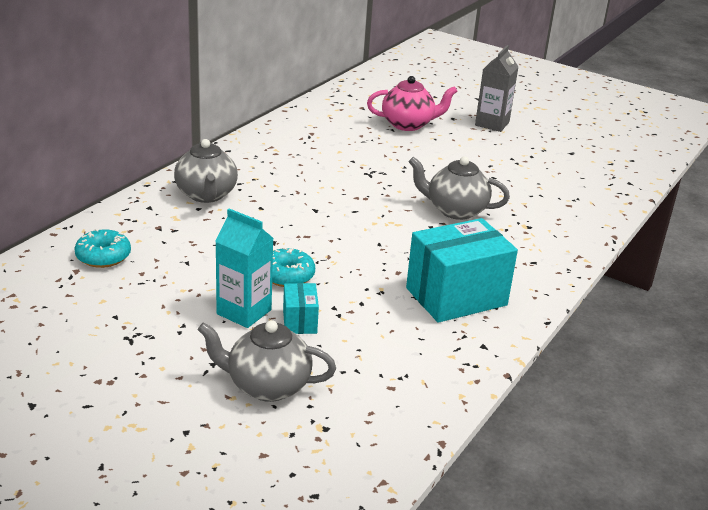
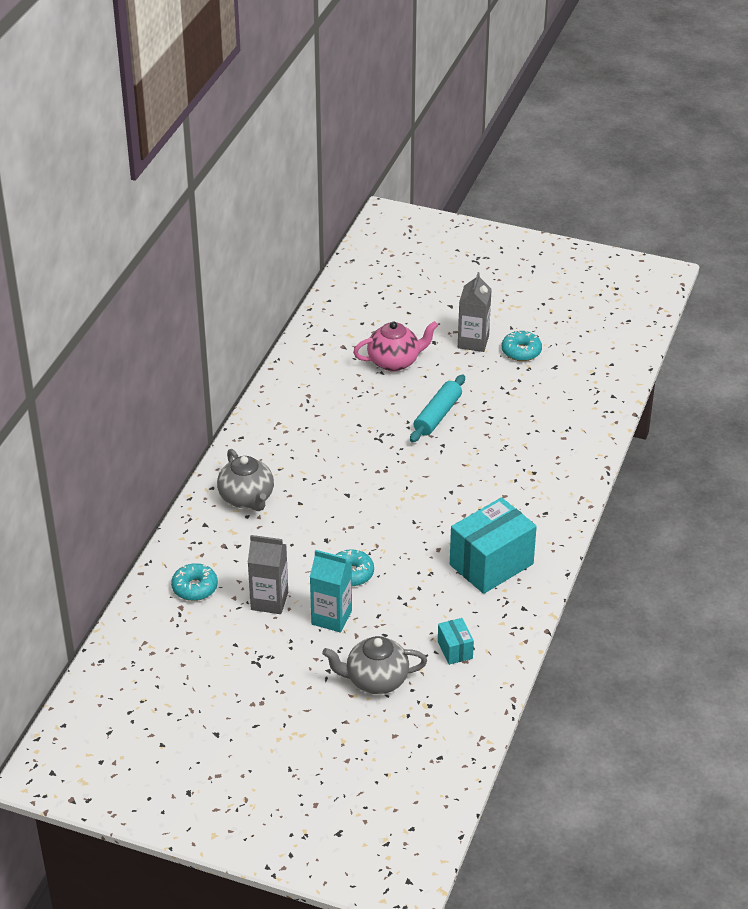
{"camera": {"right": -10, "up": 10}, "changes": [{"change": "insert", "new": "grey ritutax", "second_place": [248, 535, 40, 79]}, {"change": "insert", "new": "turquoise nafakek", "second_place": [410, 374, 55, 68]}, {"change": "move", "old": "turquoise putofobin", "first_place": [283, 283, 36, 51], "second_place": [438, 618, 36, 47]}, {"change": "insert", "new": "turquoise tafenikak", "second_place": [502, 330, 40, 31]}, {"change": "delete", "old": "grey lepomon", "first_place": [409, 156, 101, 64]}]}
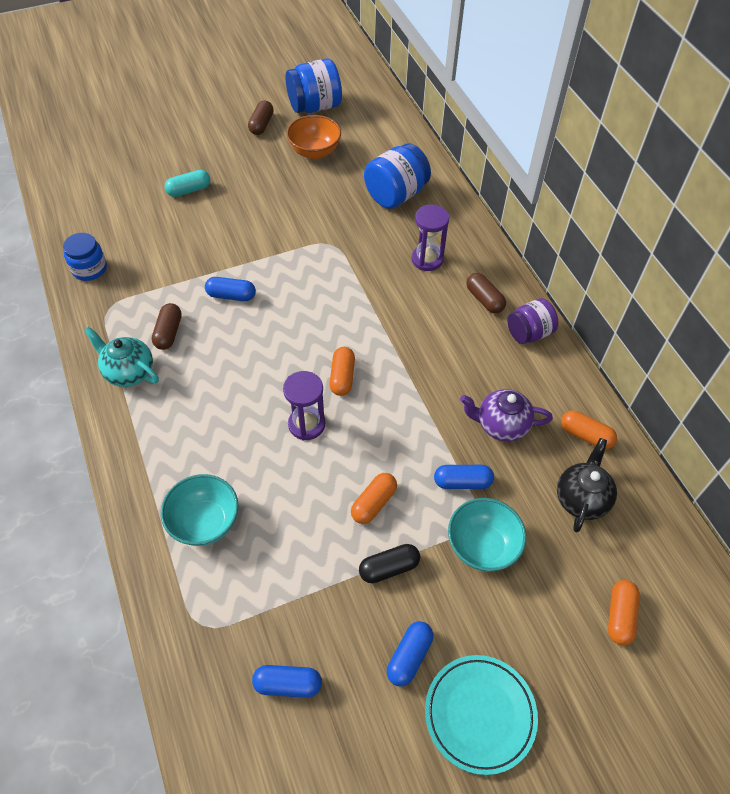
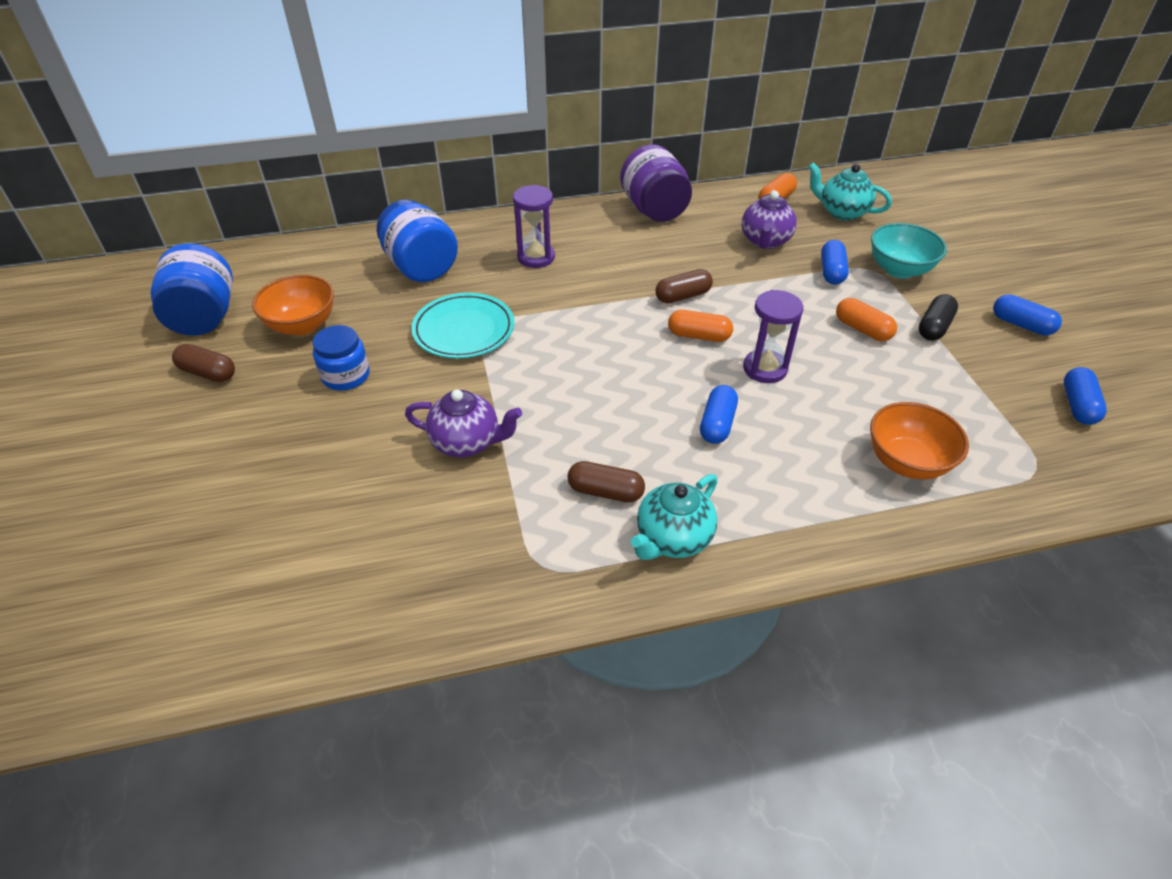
{"camera": {"right": -80, "up": -10}, "changes": [{"change": "move", "old": "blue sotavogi", "first_place": [63, 233, 44, 48], "second_place": [312, 325, 58, 66]}, {"change": "insert", "new": "purple lepomon", "second_place": [405, 389, 117, 69]}, {"change": "move", "old": "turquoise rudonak", "first_place": [425, 655, 113, 120], "second_place": [411, 293, 103, 66]}, {"change": "resize", "old": "purple sotavogi", "first_place": [507, 298, 51, 46], "second_place": [620, 144, 72, 78], "factor": 1.51}, {"change": "move", "old": "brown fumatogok", "first_place": [466, 273, 40, 41], "second_place": [656, 269, 57, 34]}, {"change": "move", "old": "blue fumatogok", "first_place": [205, 277, 51, 24], "second_place": [700, 385, 38, 59]}, {"change": "recolor", "old": "black lepomon", "new": "turquoise lepomon", "first_place": [557, 438, 60, 95], "second_place": [808, 163, 84, 58]}, {"change": "recolor", "old": "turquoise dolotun", "new": "orange dolotun", "first_place": [161, 474, 78, 72], "second_place": [870, 402, 99, 78]}, {"change": "rotate", "old": "black fumatogok", "first_place": [359, 544, 61, 39], "second_place": [919, 294, 39, 47], "degrees": 45}, {"change": "delete", "old": "turquoise fumatogok", "first_place": [165, 170, 45, 27]}, {"change": "delete", "old": "orange fumatogok", "first_place": [608, 580, 32, 66]}]}
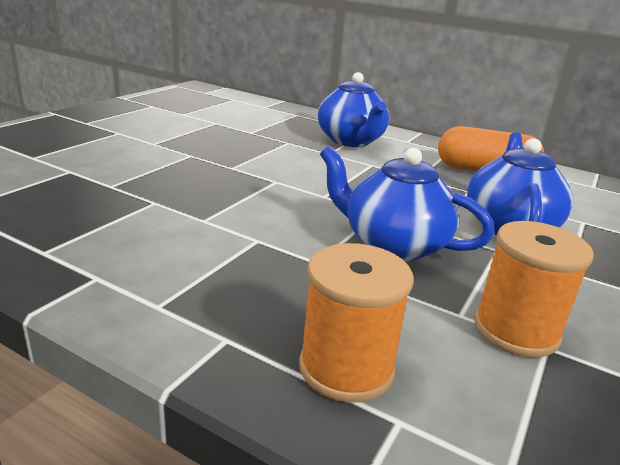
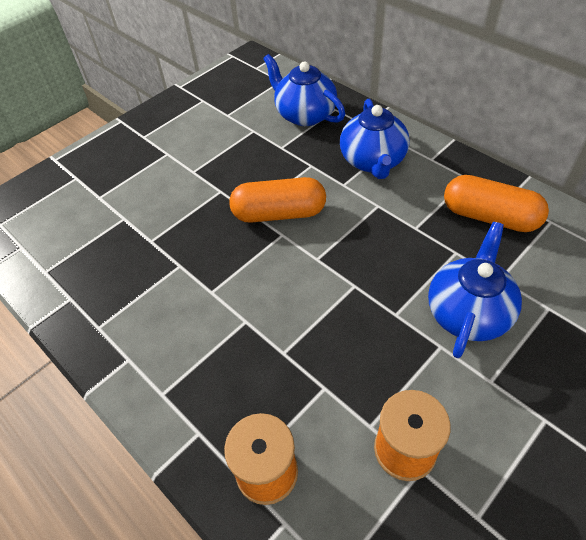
{"camera": {"right": 20, "up": 25}, "changes": [{"change": "insert", "new": "orange fumatogok", "second_place": [229, 177, 97, 46]}, {"change": "move", "old": "blue lepomon", "first_place": [320, 146, 174, 115], "second_place": [263, 54, 82, 72]}]}
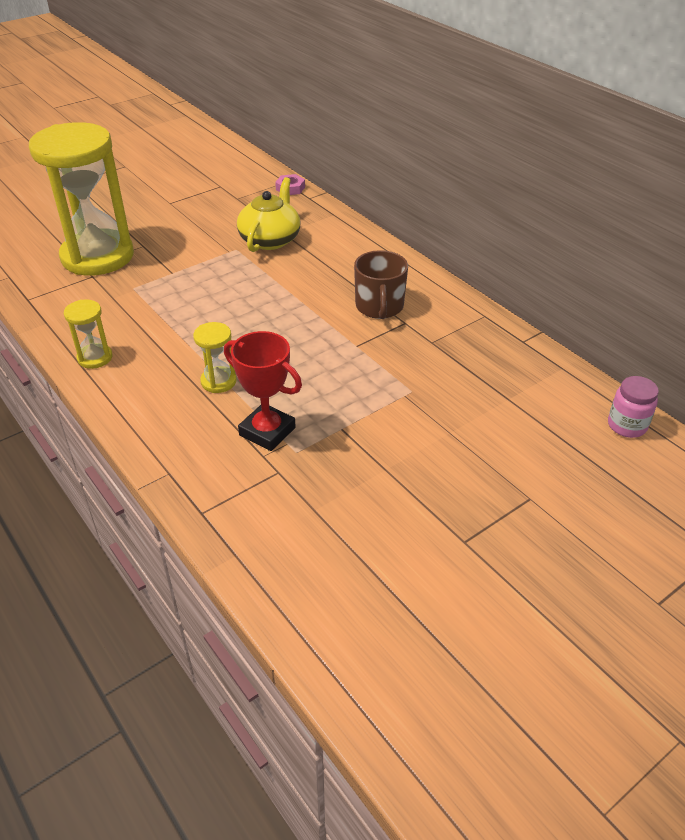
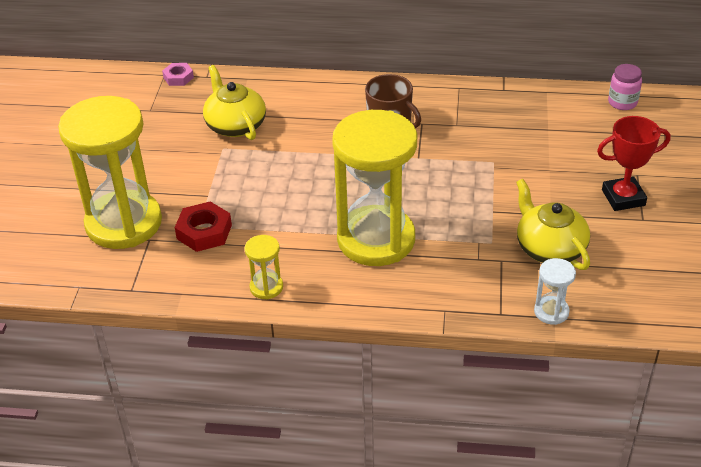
{"camera": {"right": -45, "up": 0}, "changes": [{"change": "insert", "new": "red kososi", "second_place": [175, 201, 57, 51]}, {"change": "resize", "old": "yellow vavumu", "first_place": [193, 322, 44, 71], "second_place": [332, 110, 85, 156], "factor": 2.42}, {"change": "insert", "new": "yellow lepomon", "second_place": [516, 179, 74, 91]}, {"change": "insert", "new": "white vavumu", "second_place": [534, 258, 42, 67]}, {"change": "move", "old": "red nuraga", "first_place": [224, 331, 78, 120], "second_place": [597, 116, 74, 95]}]}
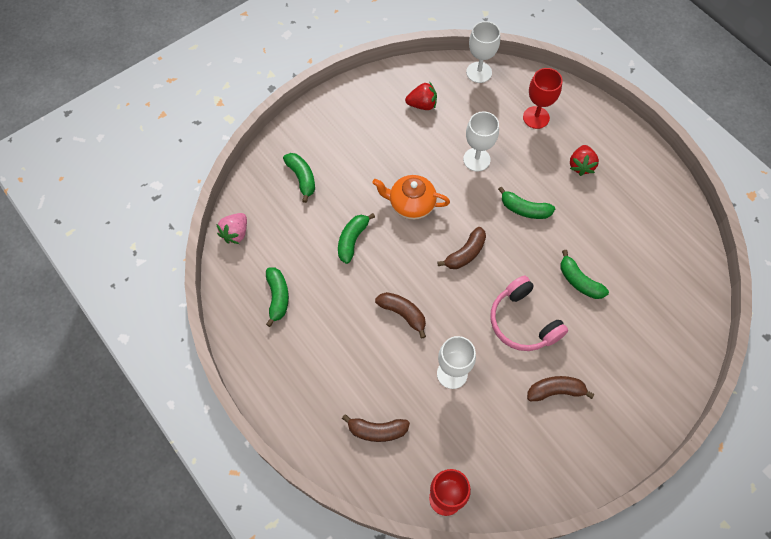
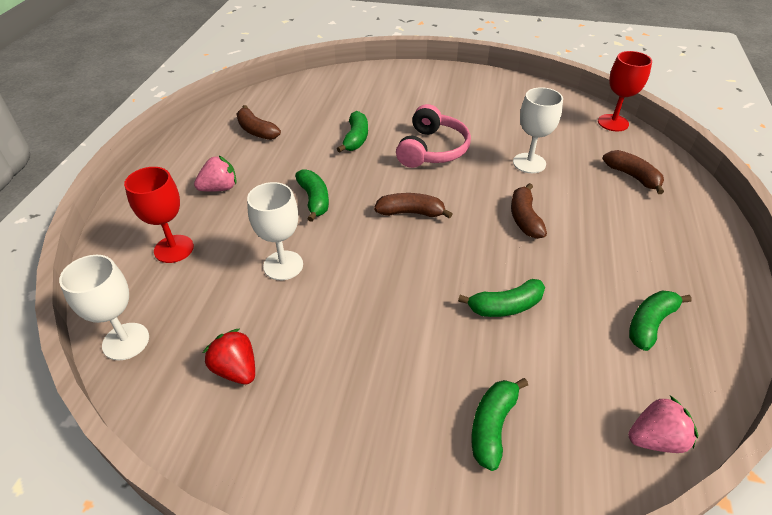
{"camera": {"right": -130, "up": -20}, "changes": [{"change": "recolor", "old": "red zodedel", "new": "pink zodedel", "first_place": [570, 145, 29, 31], "second_place": [194, 155, 43, 37]}, {"change": "move", "old": "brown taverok", "first_place": [527, 376, 67, 25], "second_place": [236, 105, 45, 35]}, {"change": "delete", "old": "orange lepomon", "first_place": [372, 175, 78, 45]}]}
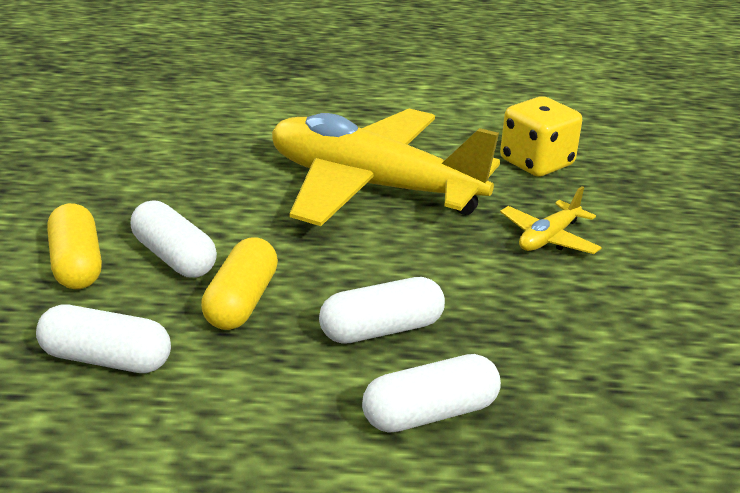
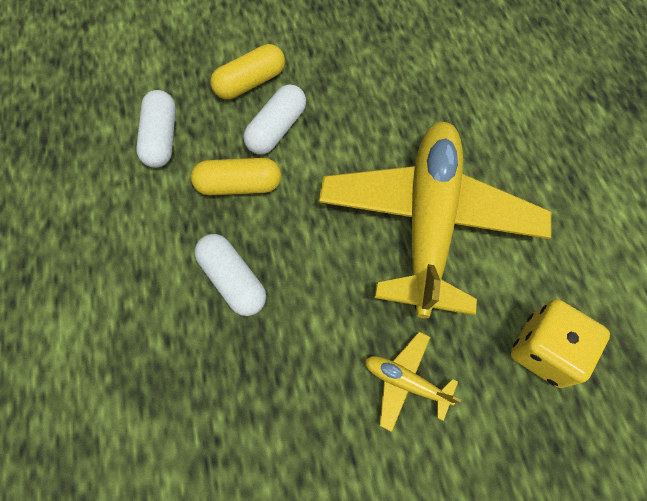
{"camera": {"right": 75, "up": 35}, "changes": [{"change": "delete", "old": "white fumatogok", "first_place": [362, 354, 139, 79]}]}
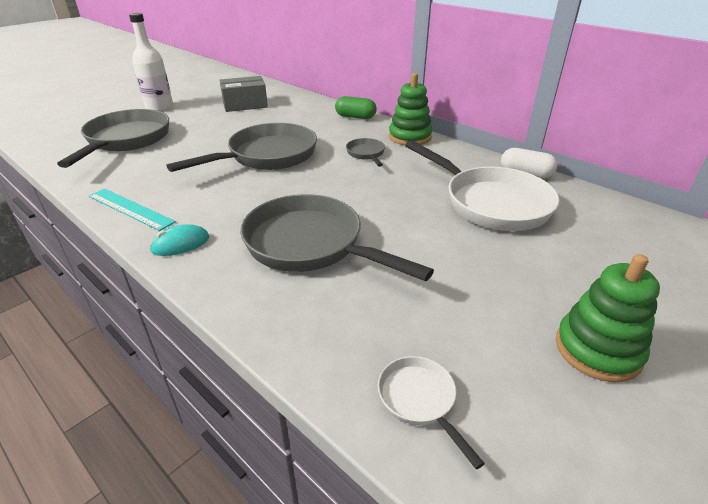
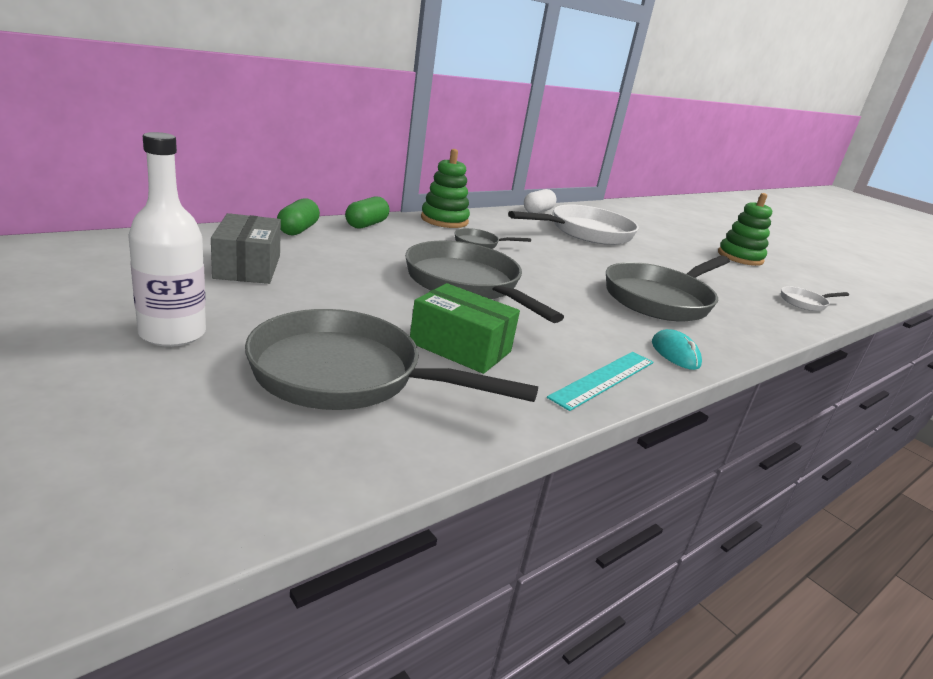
{"camera": {"right": -85, "up": -10}, "changes": [{"change": "insert", "new": "green fumatogok", "second_place": [277, 198, 43, 37]}, {"change": "insert", "new": "green putofobin", "second_place": [410, 283, 110, 91]}]}
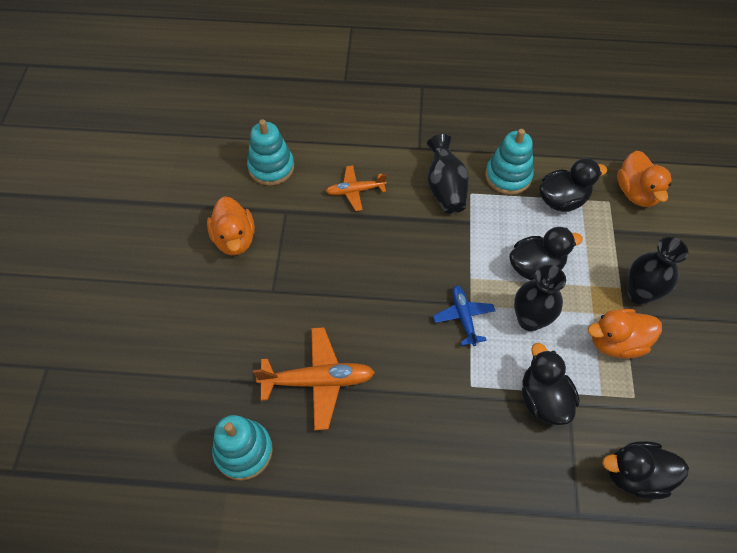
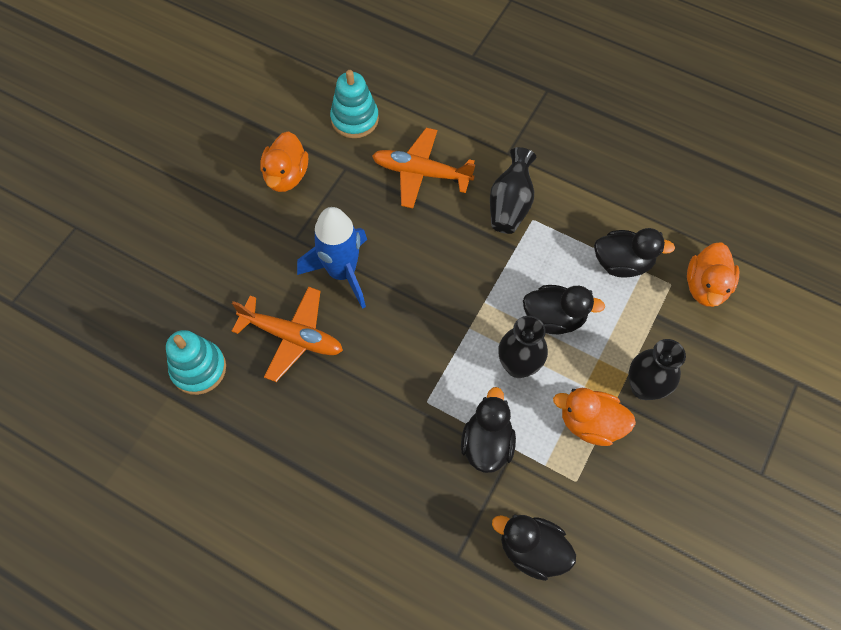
{"camera": {"right": 25, "up": 5}, "changes": [{"change": "insert", "new": "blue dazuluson", "second_place": [297, 207, 70, 102]}, {"change": "resize", "old": "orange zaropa", "first_place": [326, 165, 61, 46], "second_place": [372, 128, 104, 80], "factor": 1.63}, {"change": "delete", "old": "blue zaropa", "first_place": [433, 285, 62, 61]}, {"change": "delete", "old": "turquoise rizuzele", "first_place": [485, 129, 49, 66]}]}
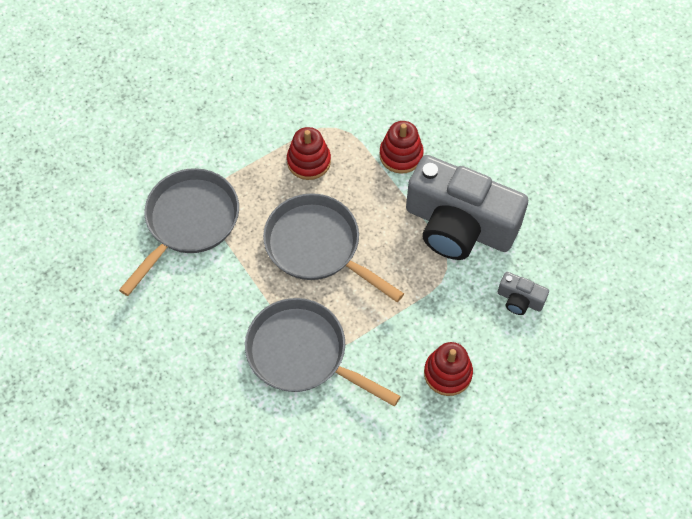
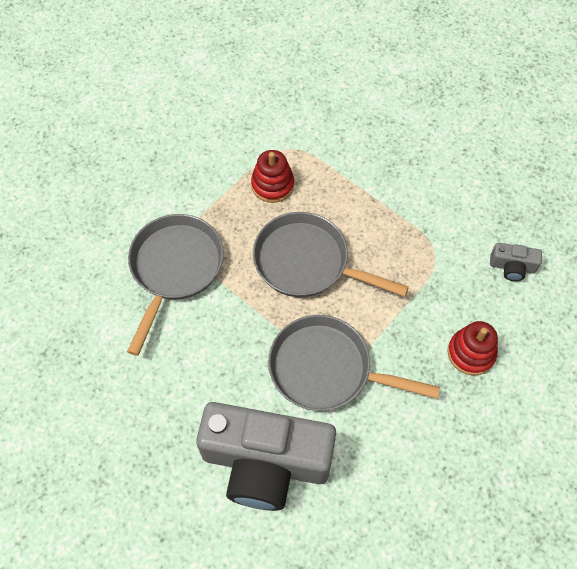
{"camera": {"right": -15, "up": 0}, "changes": [{"change": "move", "old": "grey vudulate", "first_place": [406, 155, 122, 105], "second_place": [196, 402, 140, 109]}, {"change": "delete", "old": "red rizuzele", "first_place": [379, 121, 45, 53]}]}
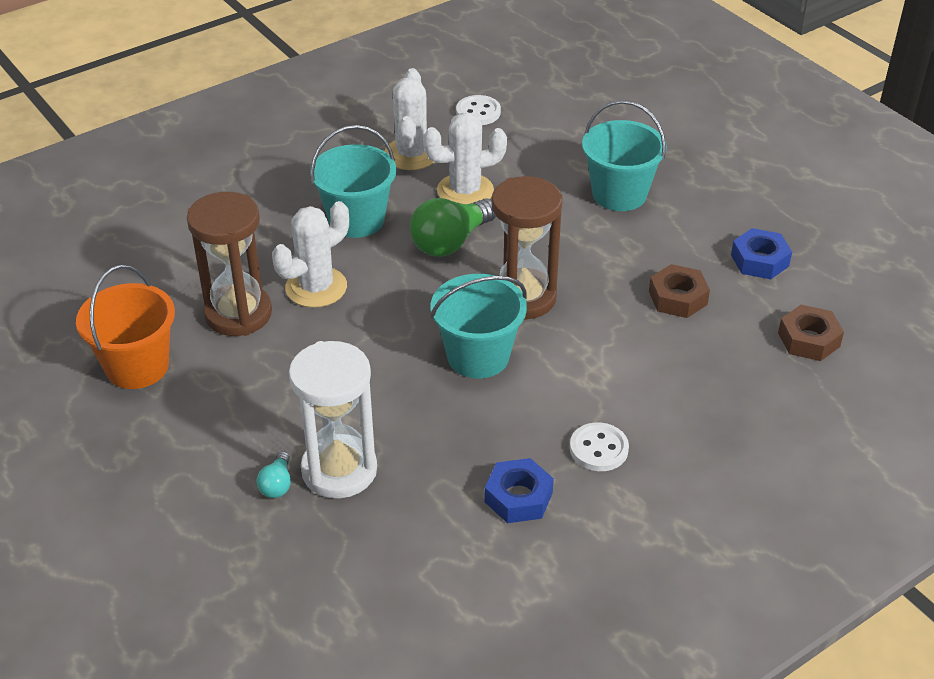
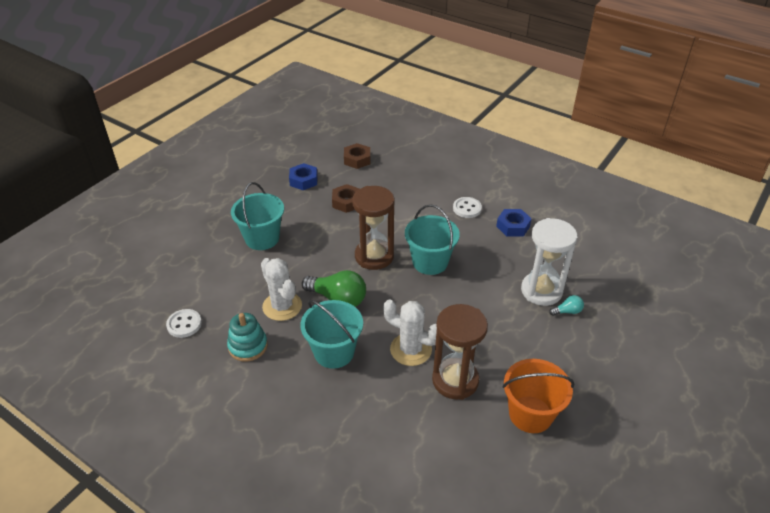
{"camera": {"right": -110, "up": 0}, "changes": [{"change": "replace", "old": "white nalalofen", "new": "turquoise rizuzele", "first_place": [384, 68, 50, 102], "second_place": [227, 313, 41, 49]}]}
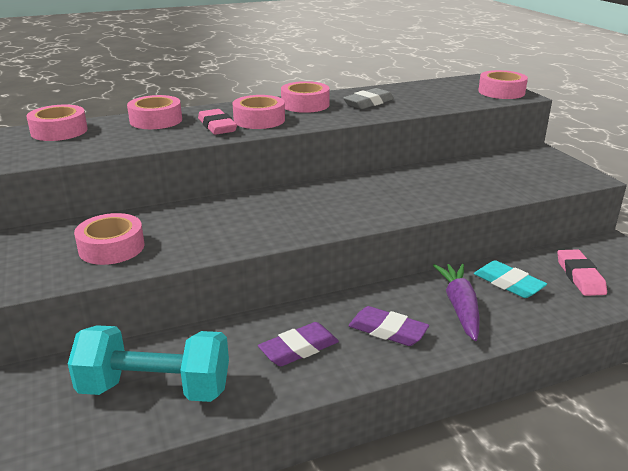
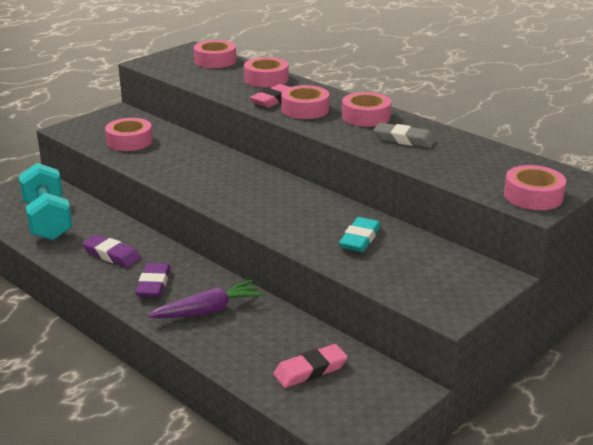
{"camera": {"right": 65, "up": 0}, "changes": [{"change": "move", "old": "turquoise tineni", "first_place": [474, 260, 73, 38], "second_place": [339, 217, 42, 35]}]}
